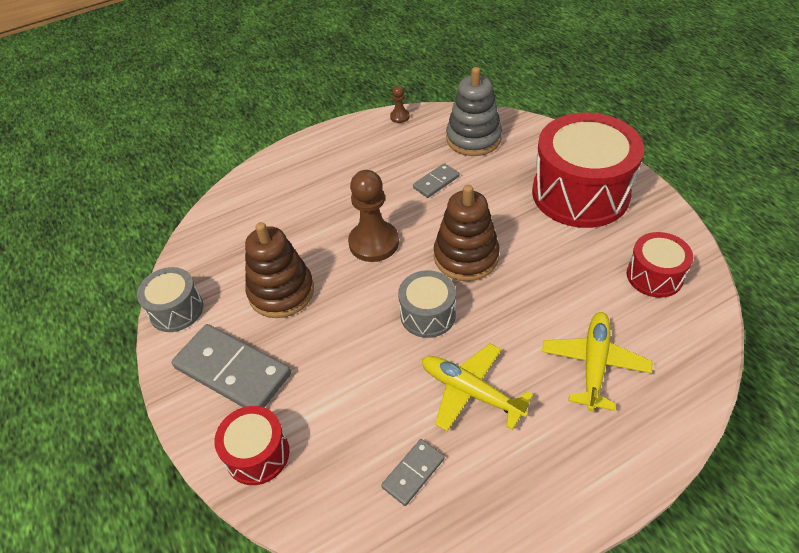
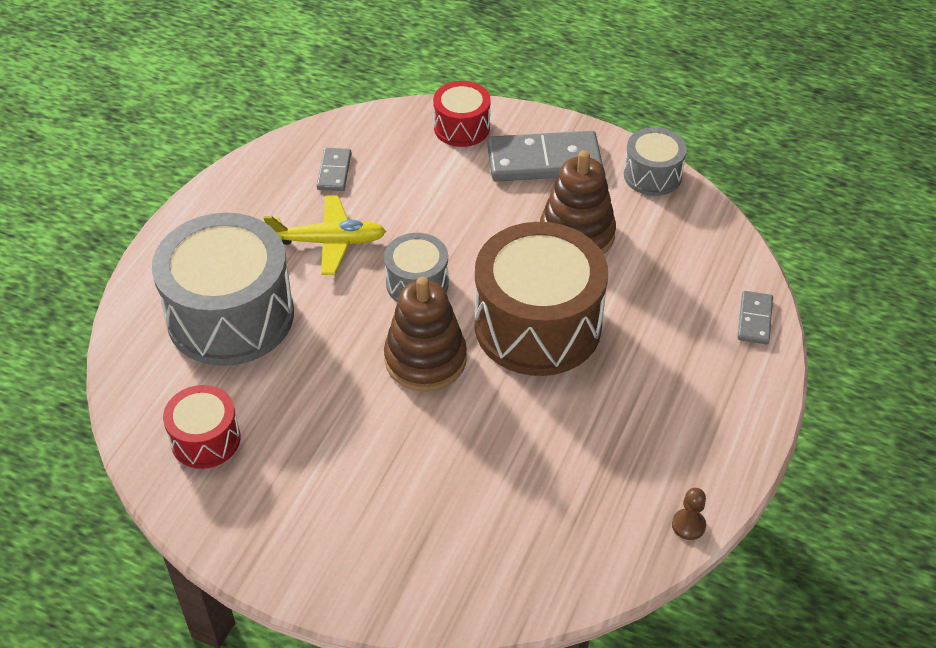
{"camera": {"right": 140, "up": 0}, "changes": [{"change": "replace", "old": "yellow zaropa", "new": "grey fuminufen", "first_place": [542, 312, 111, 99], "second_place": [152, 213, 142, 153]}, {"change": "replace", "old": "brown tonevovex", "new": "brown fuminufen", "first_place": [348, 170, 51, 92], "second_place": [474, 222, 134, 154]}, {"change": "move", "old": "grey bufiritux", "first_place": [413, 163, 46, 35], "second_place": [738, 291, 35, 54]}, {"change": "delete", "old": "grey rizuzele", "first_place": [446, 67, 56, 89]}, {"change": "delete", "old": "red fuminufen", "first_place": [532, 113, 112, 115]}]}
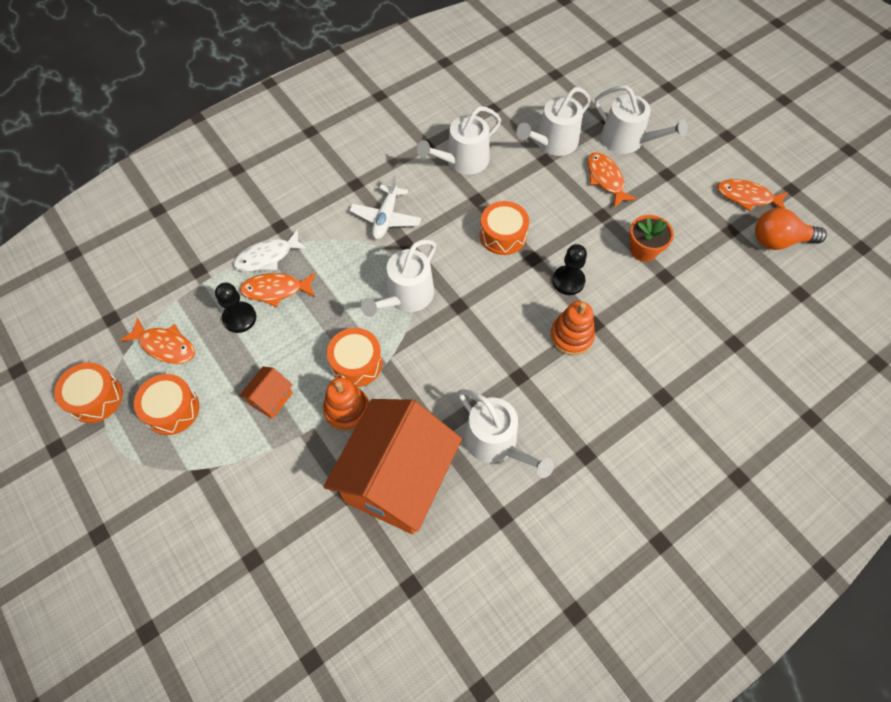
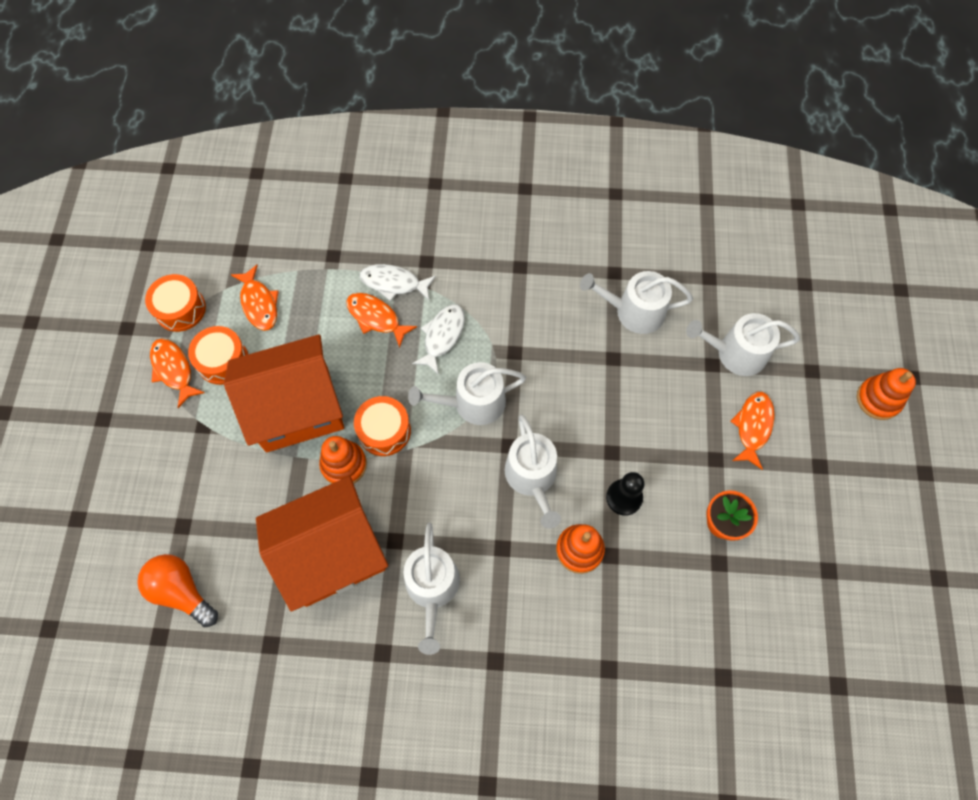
{"camera": {"right": 40, "up": 5}, "changes": [{"change": "move", "old": "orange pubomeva", "first_place": [755, 208, 72, 42], "second_place": [137, 554, 81, 73]}, {"change": "move", "old": "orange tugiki", "first_place": [717, 179, 71, 32], "second_place": [150, 338, 55, 70]}, {"change": "resize", "old": "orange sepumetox", "first_place": [239, 367, 54, 52], "second_place": [224, 334, 120, 118], "factor": 2.45}, {"change": "insert", "new": "white tugiki", "second_place": [412, 304, 53, 71]}, {"change": "move", "old": "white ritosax", "first_place": [595, 85, 93, 69], "second_place": [505, 414, 56, 115]}, {"change": "insert", "new": "orange rizuzele", "second_place": [857, 368, 59, 52]}, {"change": "delete", "old": "black tonevovex", "first_place": [215, 283, 41, 50]}, {"change": "delete", "old": "white zaropa", "first_place": [349, 175, 72, 64]}, {"change": "delete", "old": "orange fuminufen", "first_place": [480, 201, 49, 54]}]}
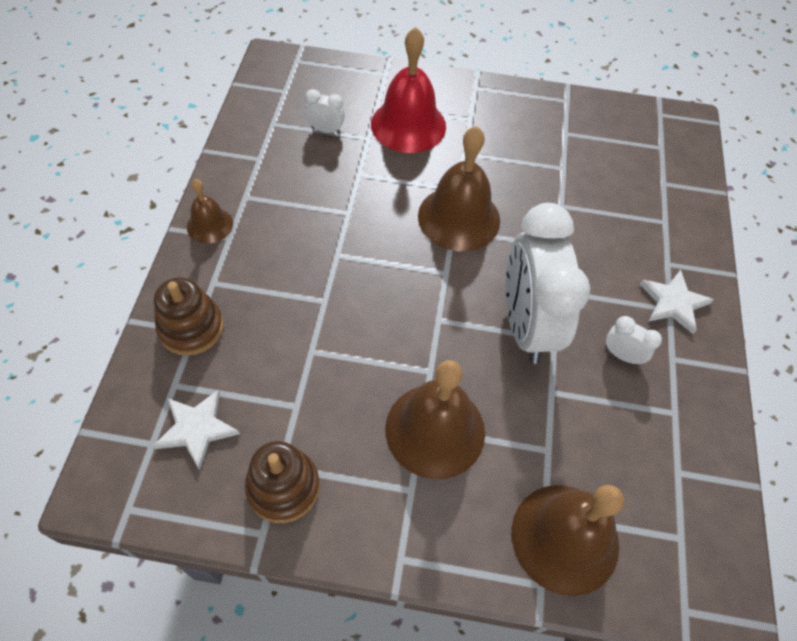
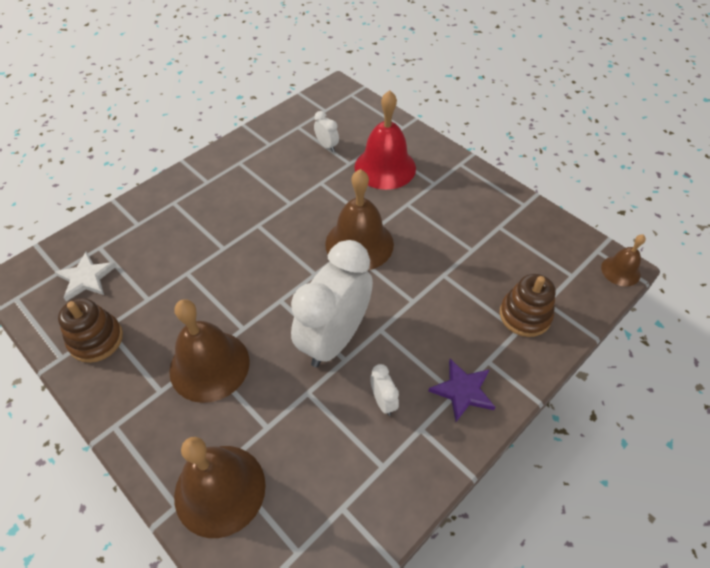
{"camera": {"right": 40, "up": -5}, "changes": [{"change": "recolor", "old": "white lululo", "new": "purple lululo", "first_place": [640, 270, 74, 64], "second_place": [428, 359, 68, 63]}, {"change": "move", "old": "brown rizuzele", "first_place": [154, 277, 70, 79], "second_place": [500, 274, 56, 63]}, {"change": "move", "old": "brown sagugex", "first_place": [187, 179, 46, 64], "second_place": [601, 234, 45, 53]}]}
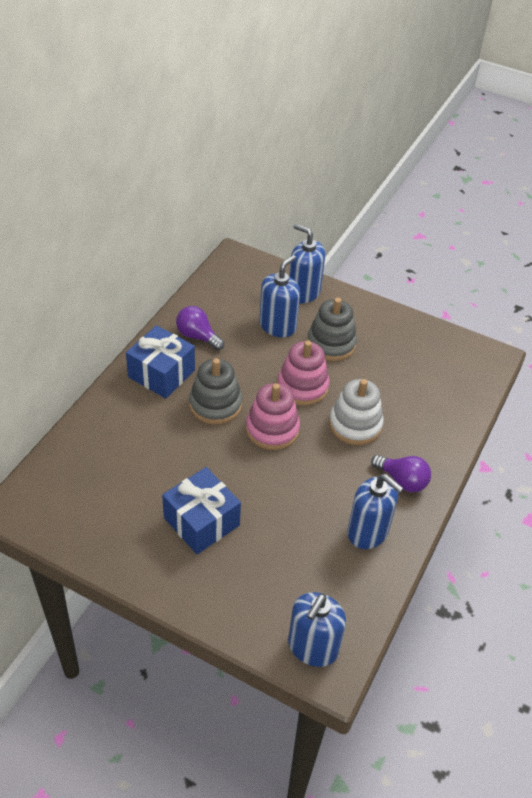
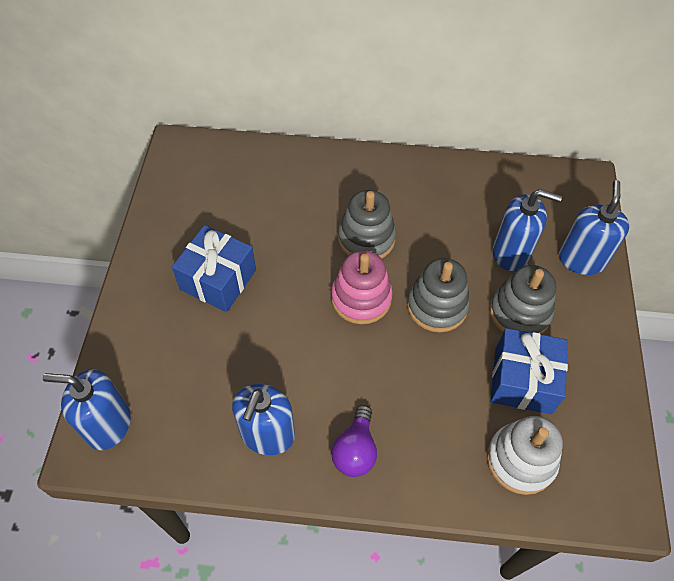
{"camera": {"right": 70, "up": 10}, "changes": [{"change": "recolor", "old": "pink rizuzele", "new": "grey rizuzele", "first_place": [277, 340, 53, 66], "second_place": [407, 258, 63, 75]}, {"change": "move", "old": "white rizuzele", "first_place": [329, 379, 54, 66], "second_place": [487, 416, 76, 79]}, {"change": "move", "old": "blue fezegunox", "first_place": [126, 325, 69, 73], "second_place": [490, 328, 78, 86]}, {"change": "delete", "old": "purple pubomeva", "first_place": [176, 306, 48, 44]}]}
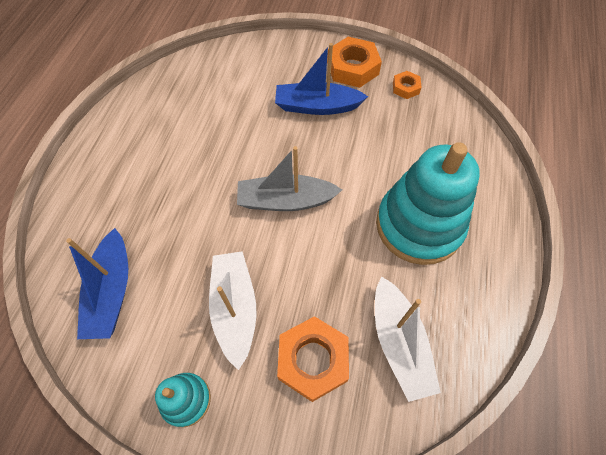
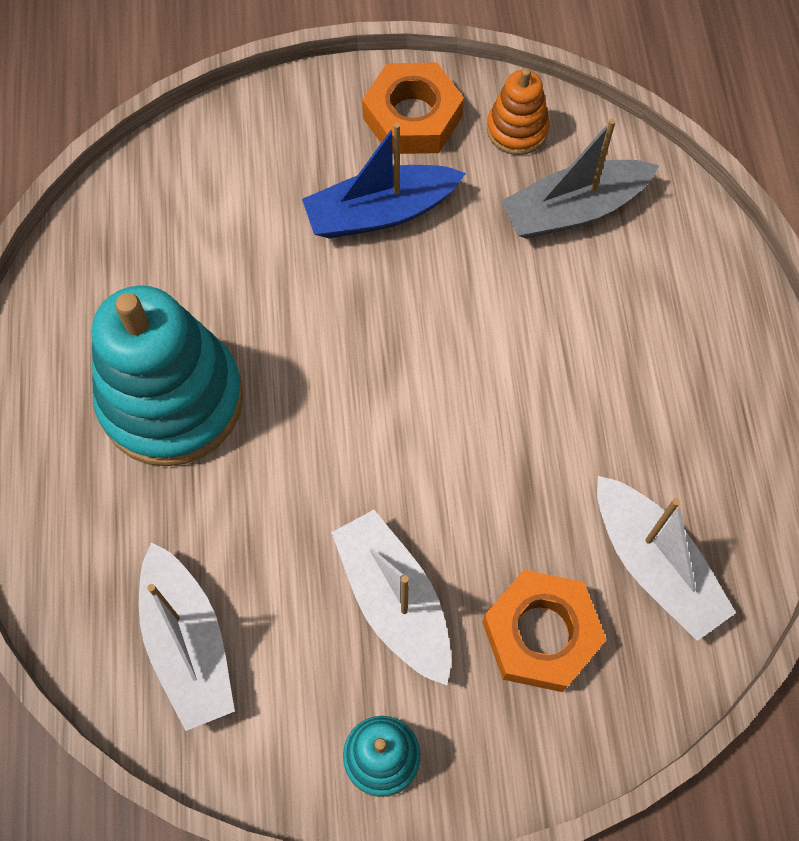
{"camera": {"right": -20, "up": 5}, "changes": [{"change": "move", "old": "turquoise rizuzele", "first_place": [376, 142, 104, 123], "second_place": [92, 286, 151, 180]}, {"change": "recolor", "old": "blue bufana", "new": "white bufana", "first_place": [66, 228, 62, 111], "second_place": [139, 542, 96, 189]}, {"change": "replace", "old": "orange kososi", "new": "orange rizuzele", "first_place": [393, 71, 29, 28], "second_place": [487, 68, 63, 87]}, {"change": "move", "old": "grey bufana", "first_place": [237, 146, 105, 65], "second_place": [501, 119, 158, 120]}]}
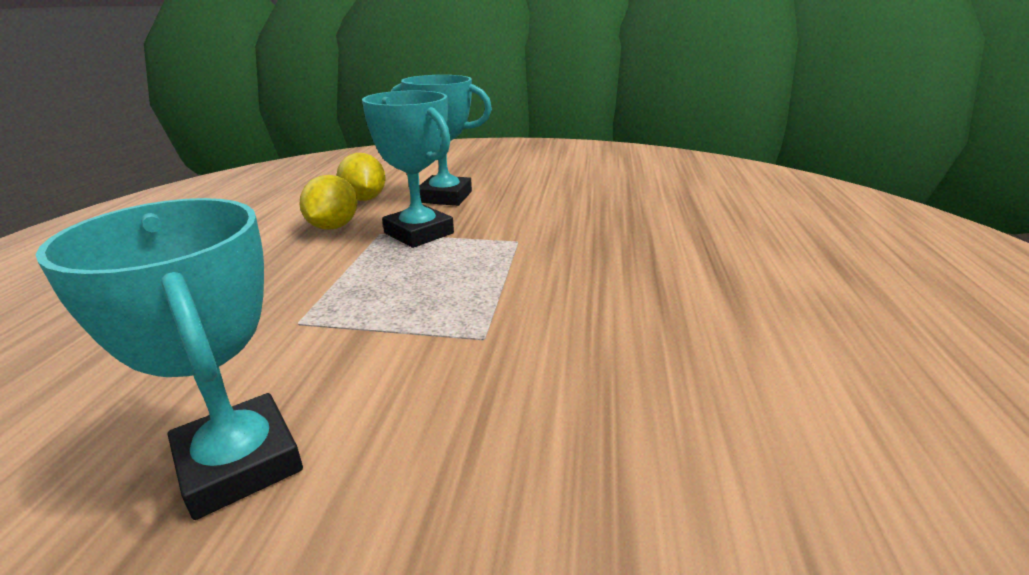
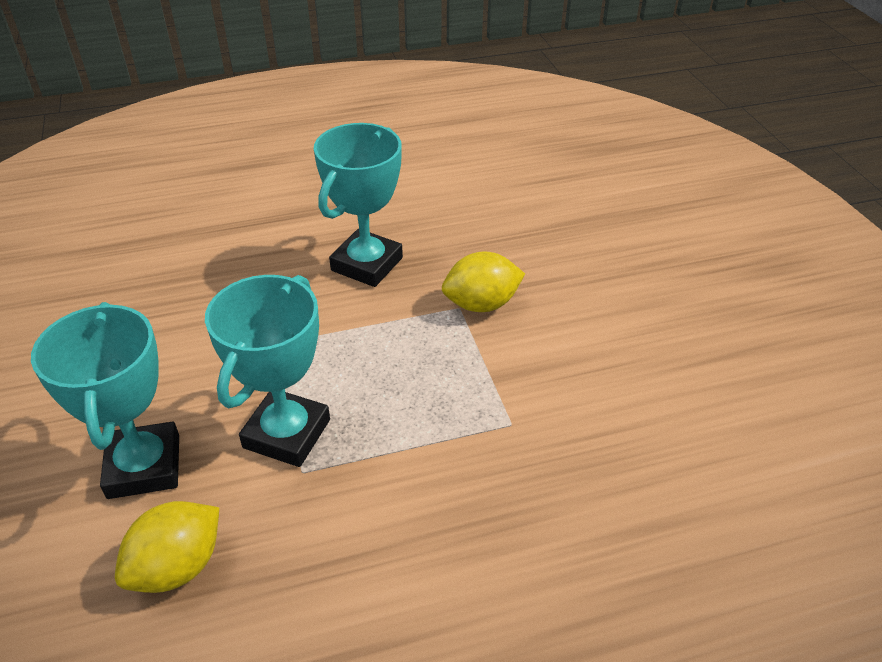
{"camera": {"right": -115, "up": 15}, "changes": [{"change": "move", "old": "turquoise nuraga", "first_place": [36, 198, 267, 322], "second_place": [314, 123, 89, 164]}, {"change": "move", "old": "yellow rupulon", "first_place": [300, 175, 58, 55], "second_place": [442, 251, 83, 61]}]}
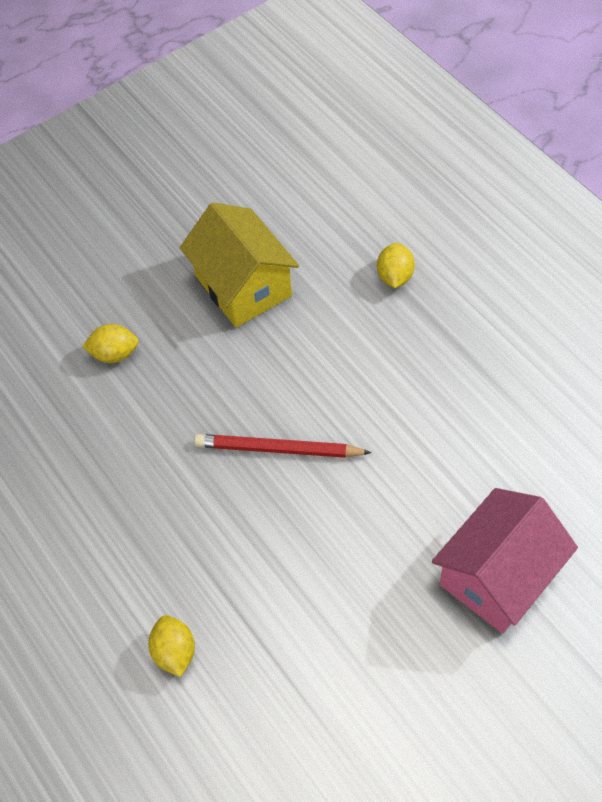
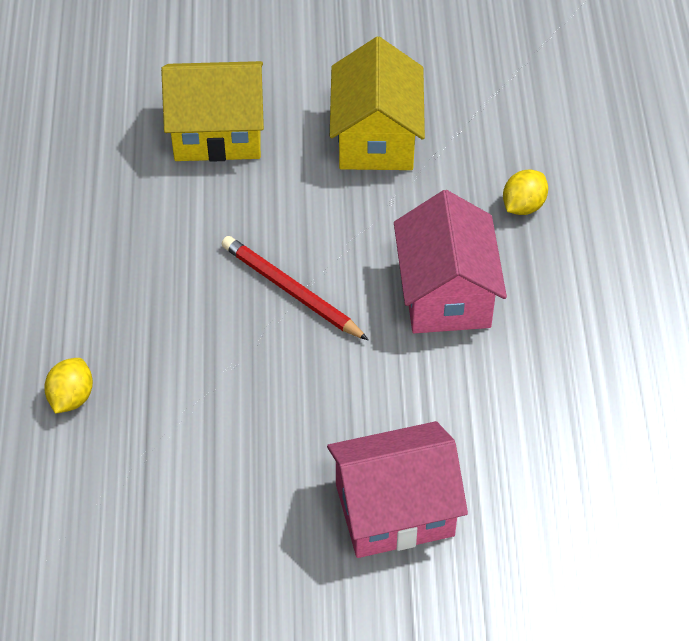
{"camera": {"right": 30, "up": -5}, "changes": [{"change": "replace", "old": "yellow rupulon", "new": "yellow sepumetox", "first_place": [82, 324, 57, 39], "second_place": [161, 61, 103, 101]}, {"change": "insert", "new": "pink sepumetox", "second_place": [394, 190, 113, 143]}]}
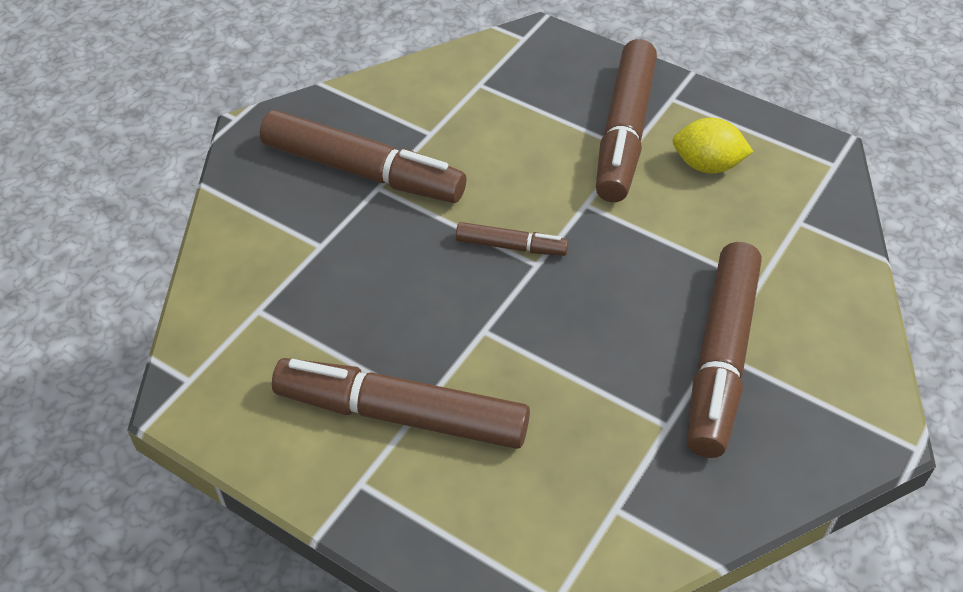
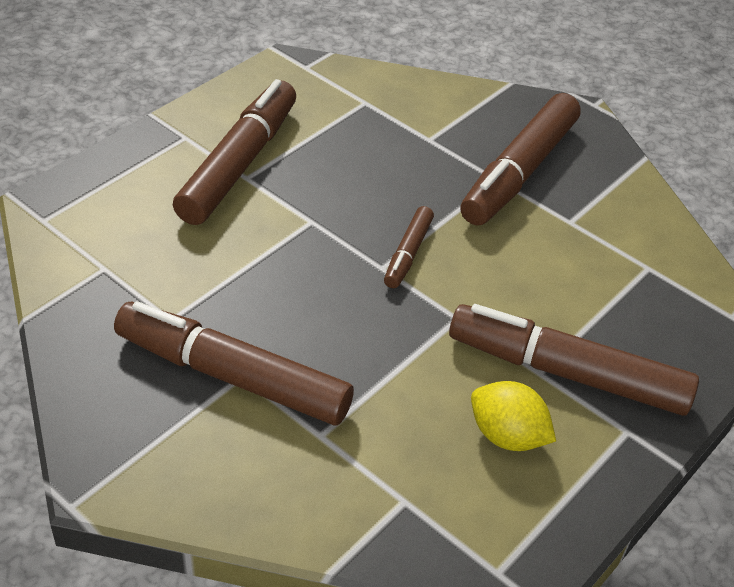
{"camera": {"right": 95, "up": -5}, "changes": [{"change": "rotate", "old": "yellow rupulon", "first_place": [672, 118, 81, 55], "second_place": [471, 381, 85, 70], "degrees": -75}]}
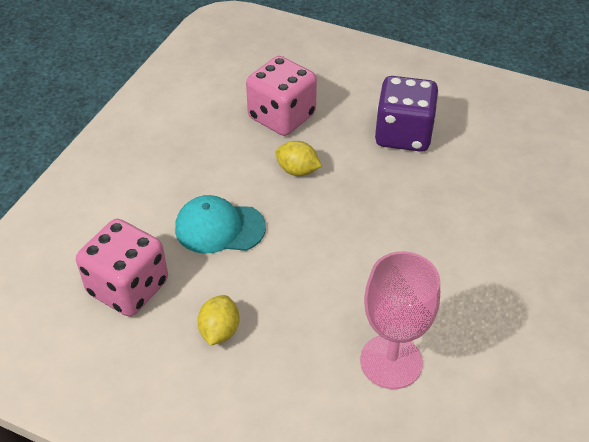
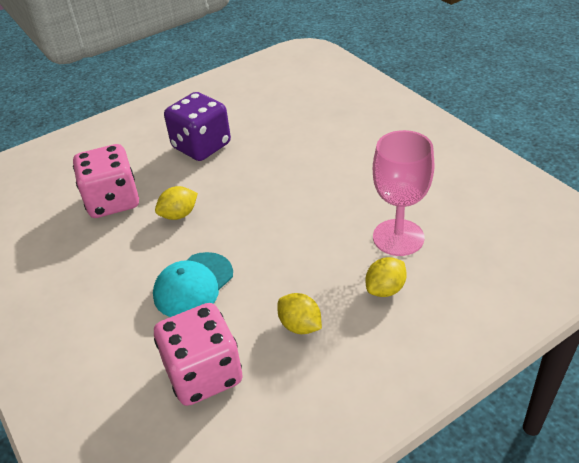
{"camera": {"right": -55, "up": -5}, "changes": [{"change": "insert", "new": "yellow rupulon", "second_place": [366, 257, 41, 40]}]}
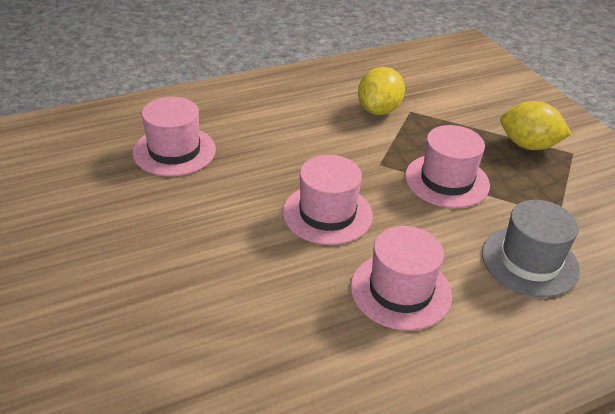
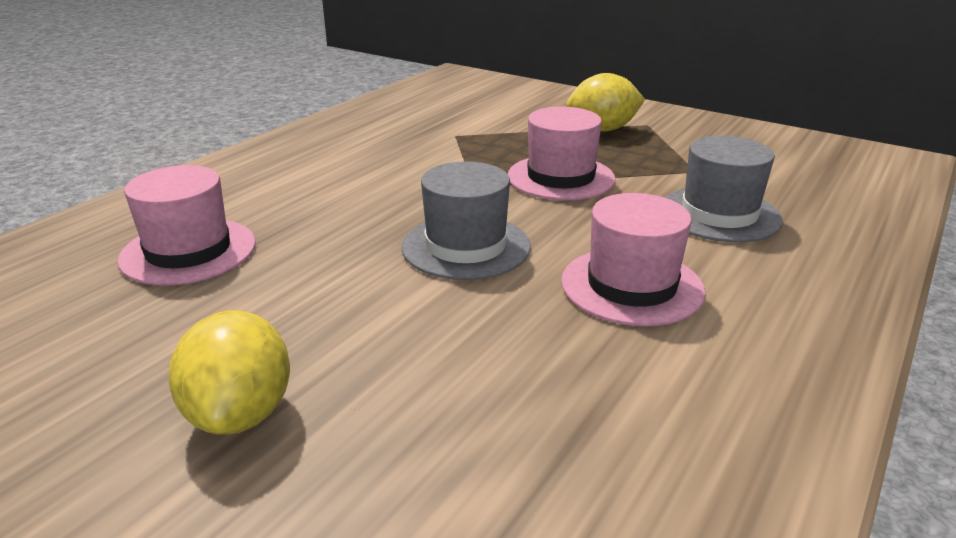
{"camera": {"right": -30, "up": -10}, "changes": [{"change": "move", "old": "yellow rupulon", "first_place": [358, 67, 47, 48], "second_place": [169, 310, 121, 125]}, {"change": "recolor", "old": "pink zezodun", "new": "grey zezodun", "first_place": [282, 155, 91, 90], "second_place": [402, 161, 129, 119]}]}
